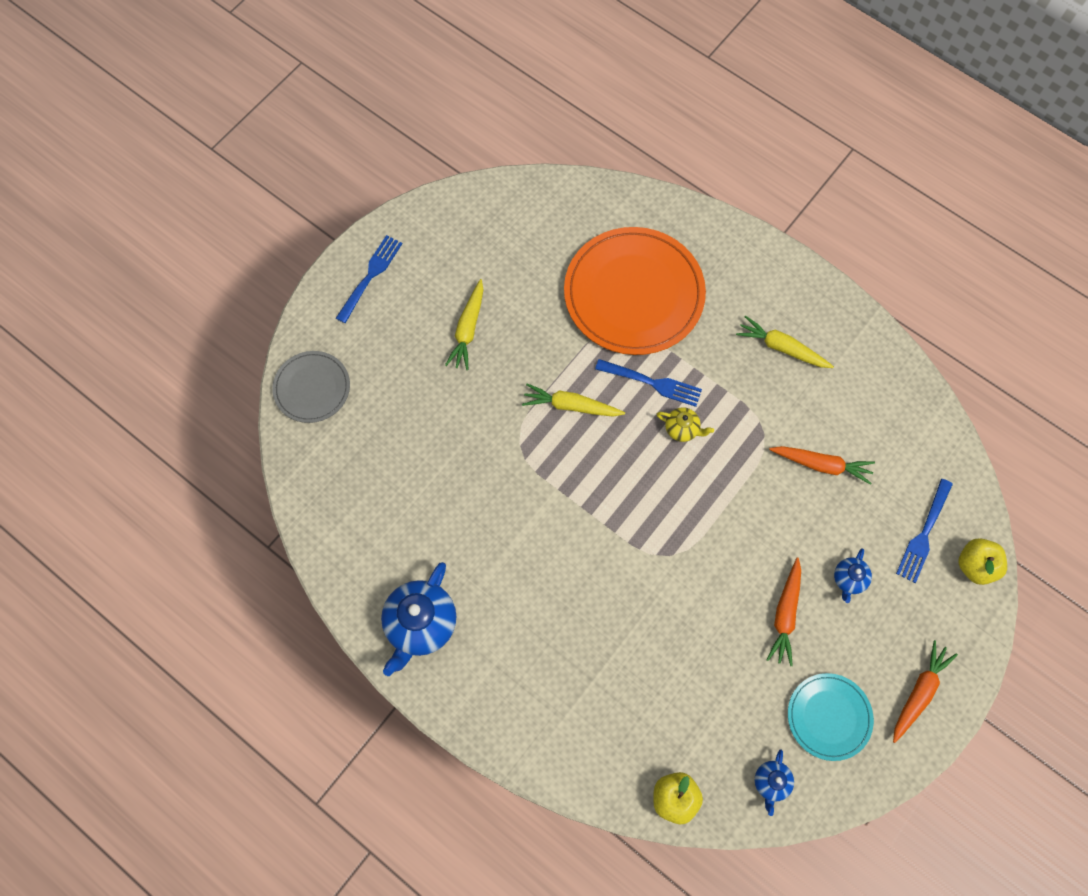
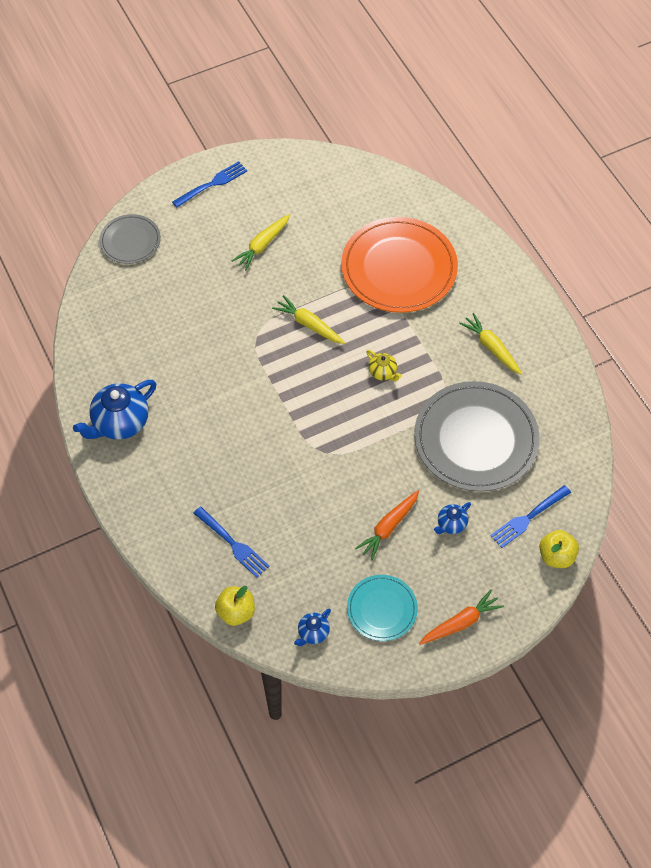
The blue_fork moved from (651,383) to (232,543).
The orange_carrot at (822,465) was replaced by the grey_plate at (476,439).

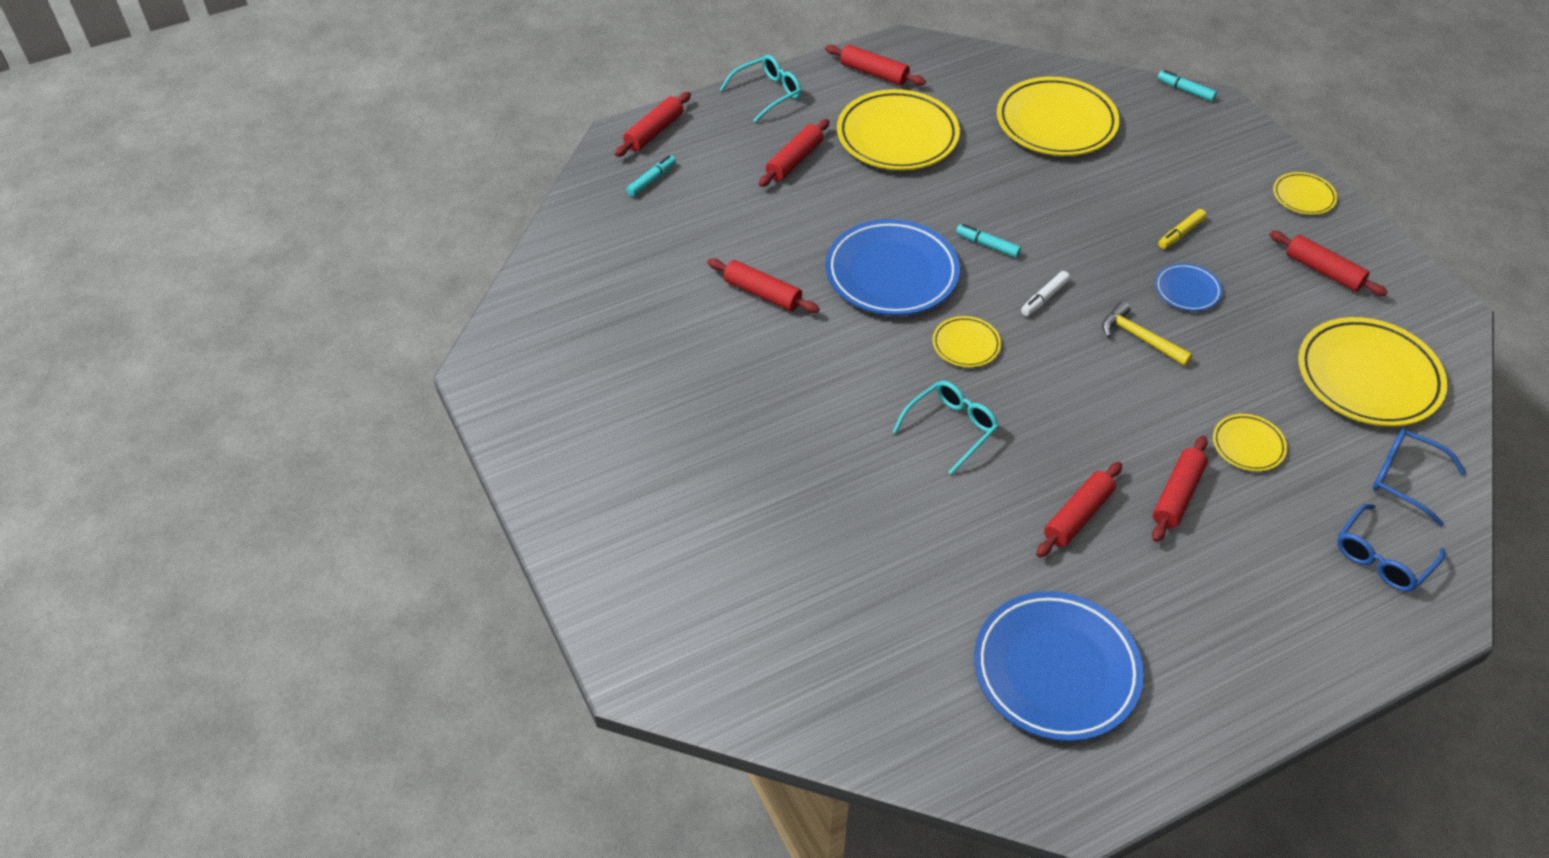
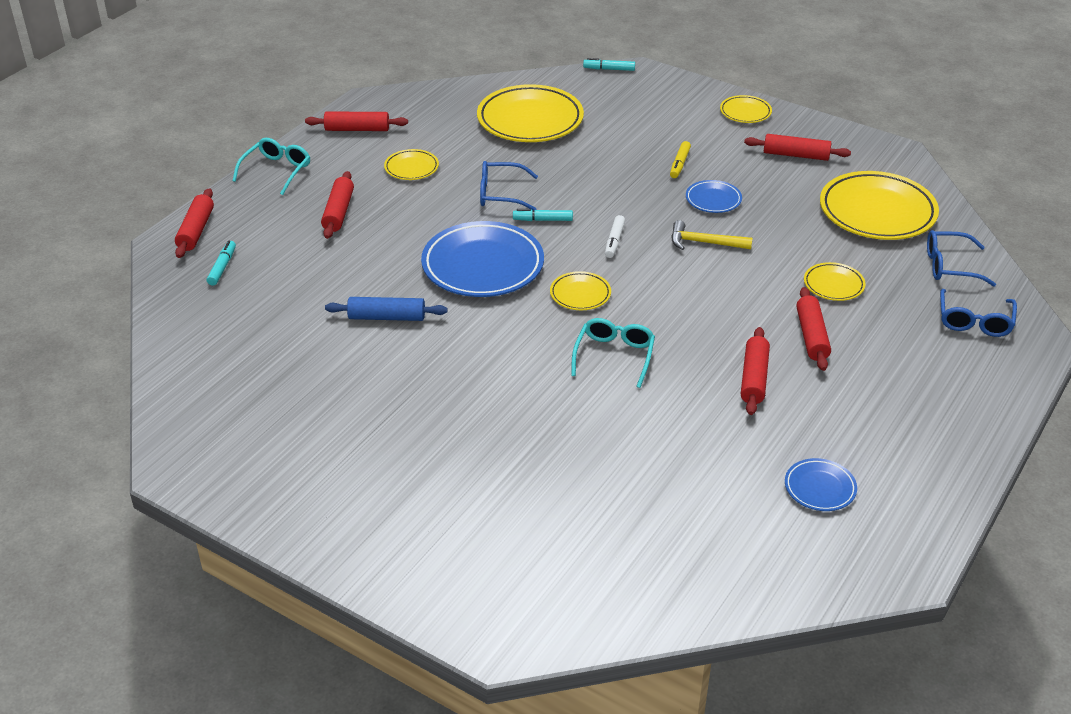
The blue_glasses at (500,194) appeared.
The red_rolling_pin at (762,293) became the blue_rolling_pin at (387,317).
The yellow_plate at (897,136) changed to 0.49 times the size.
The blue_plate at (1056,670) changed to 0.49 times the size.

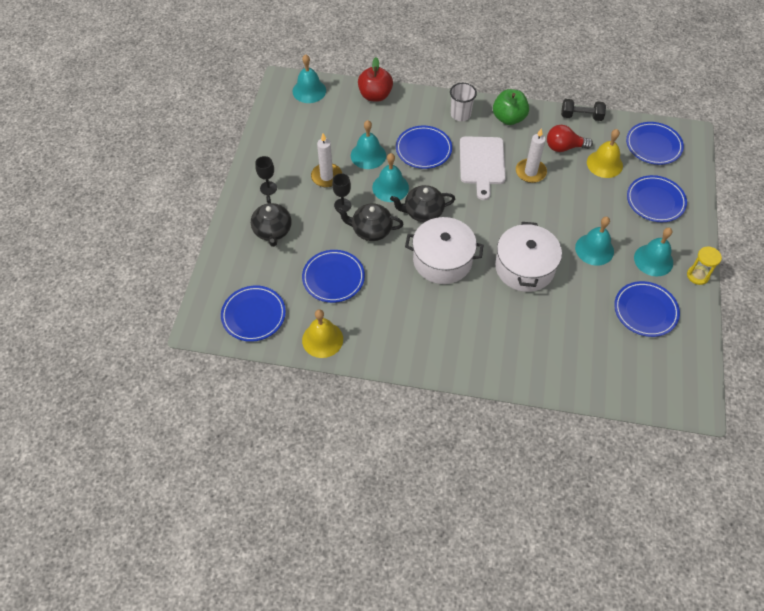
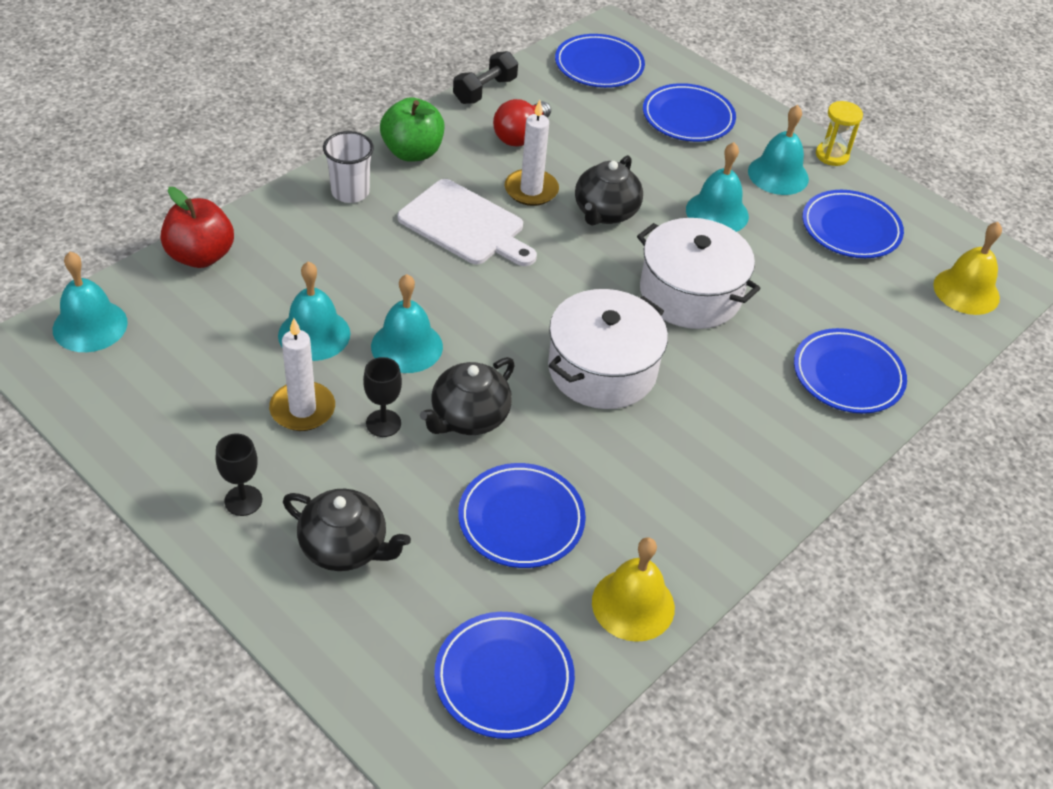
The black_teapot moved from (423,212) to (605,212).
The blue_plate moved from (423,149) to (848,375).
The yellow_bell moved from (604,164) to (966,291).

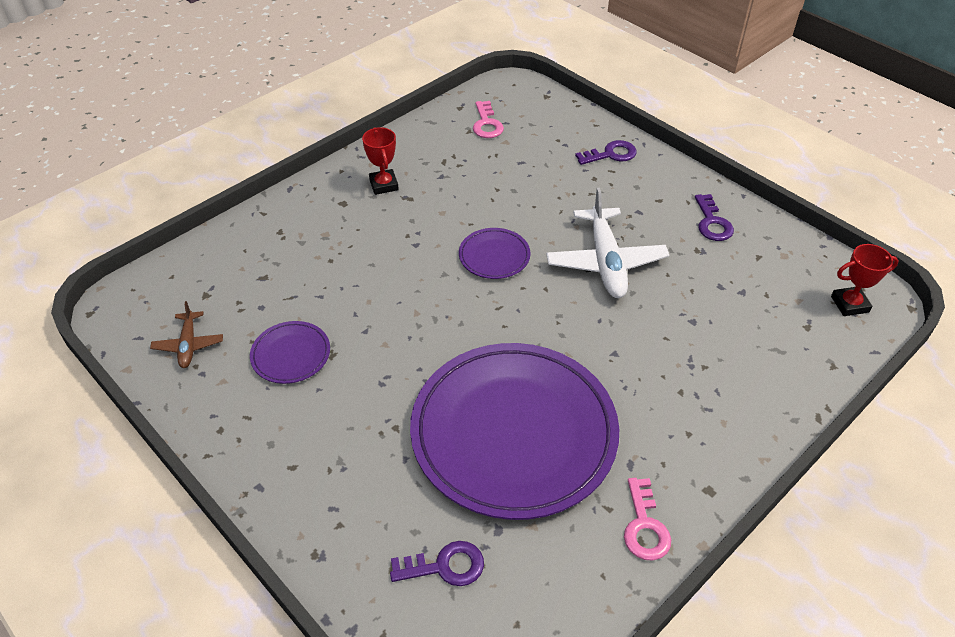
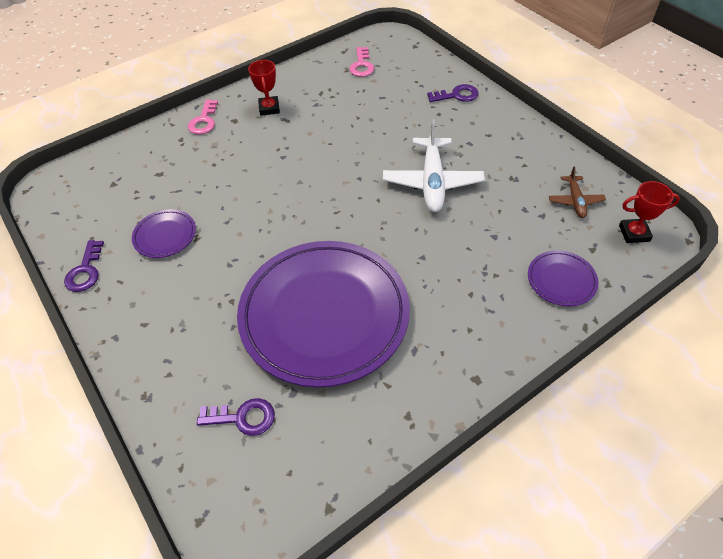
The brown_plane moved from (188,345) to (575,201).
The purple_plate moved from (494,256) to (561,280).
The pink_key moved from (644,526) to (204,121).
The purple_key moved from (712,223) to (85,271).

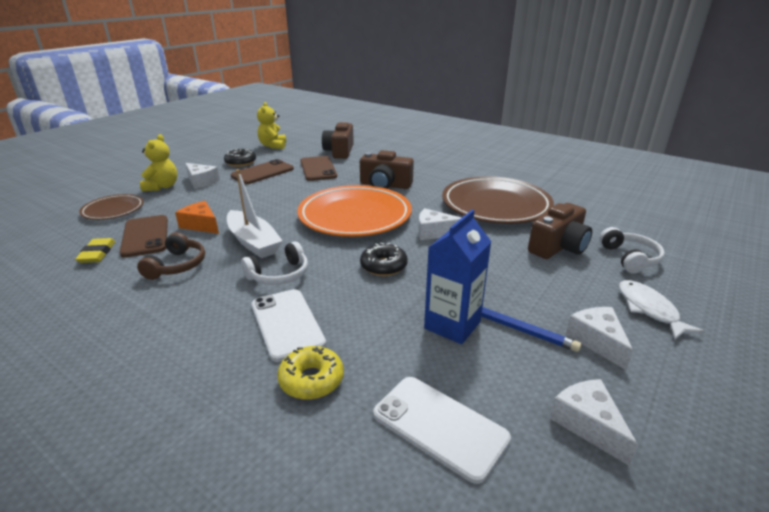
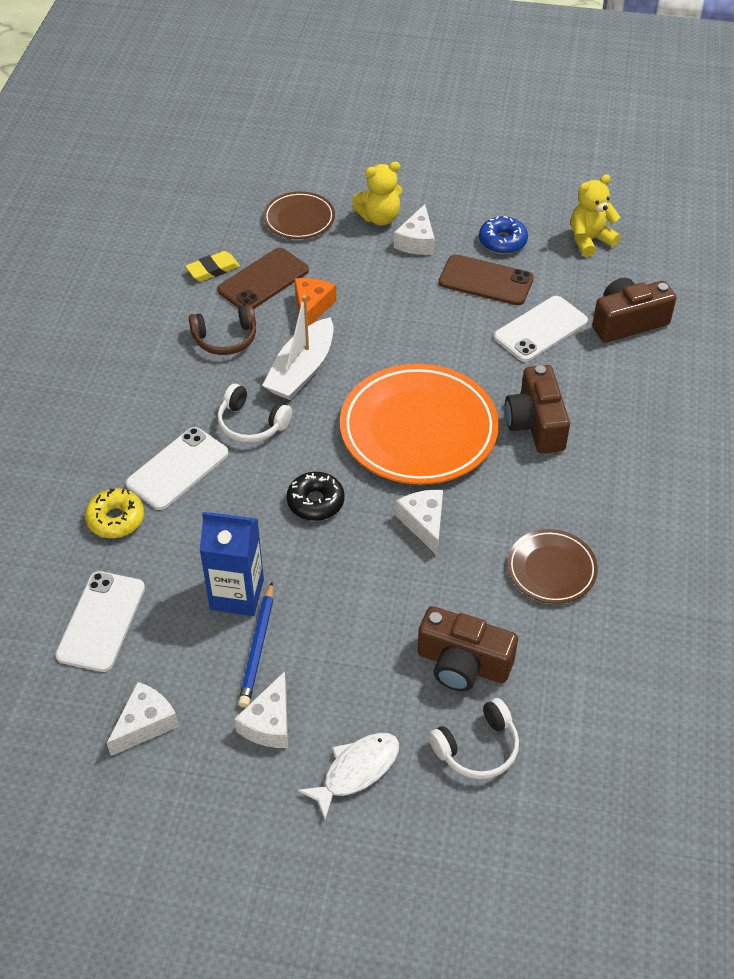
The black_donut at (240,162) became the blue_donut at (502,241).
The brown_phone at (318,169) became the white_phone at (540,329).
The white_cheese at (597,341) turned 150 degrees clockwise.
The brown_plate at (495,205) changed to 0.52 times the size.

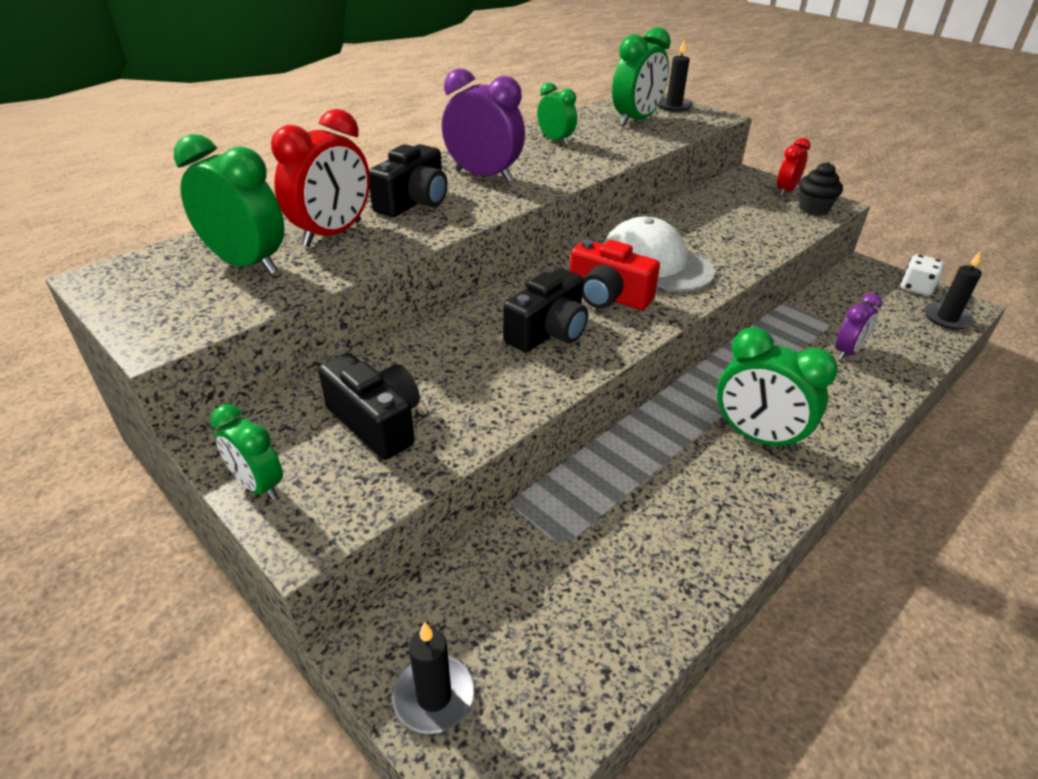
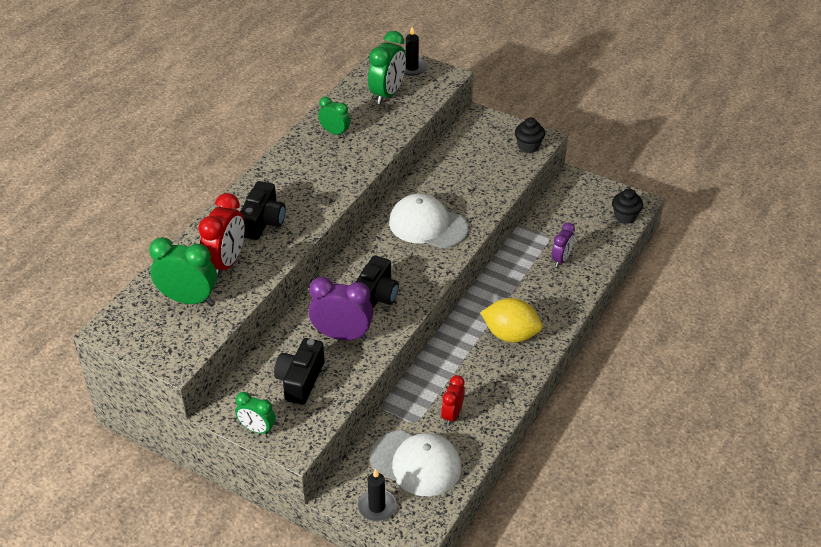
The red_camera at (608,296) disappeared.
The white_dice at (916,288) disappeared.
The white_cap at (416,463) appeared.
The purple_clock moved from (484,176) to (342,335).
The red_clock moved from (786,191) to (452,415).
The green_clock at (757,437) was replaced by the yellow_lemon at (510,335).
The black_candle at (946,318) was replaced by the black_cupcake at (625,216).
The black_camera at (376,422) turned 105 degrees counterclockwise.

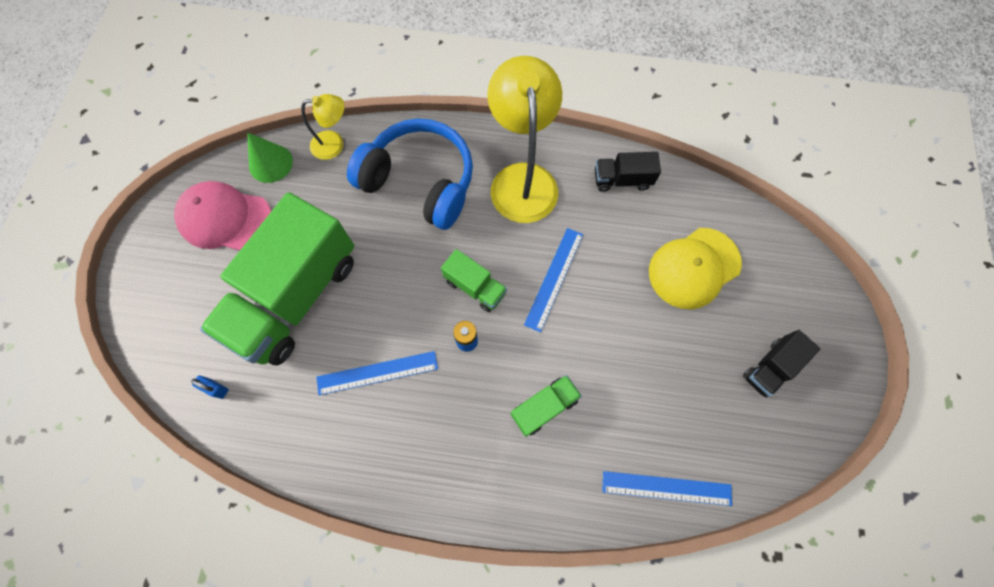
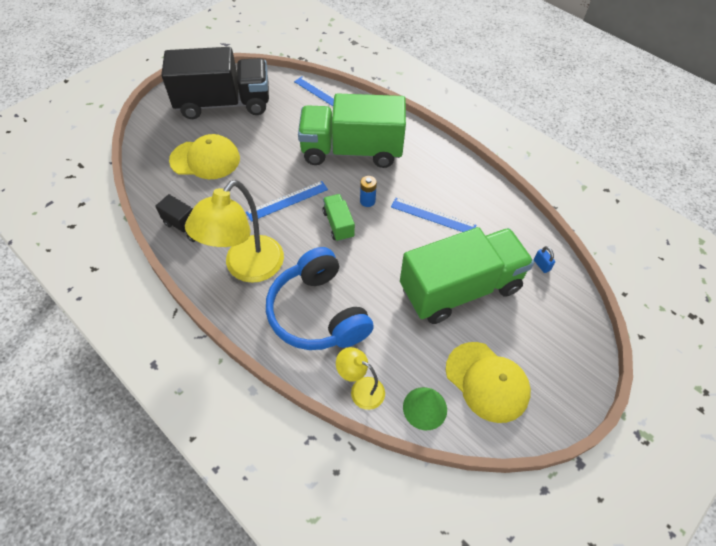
The pink_cap at (225,218) became the yellow_cap at (487,381).
The green_truck at (544,407) changed to 2.31 times the size.
The black_truck at (770,367) changed to 2.31 times the size.

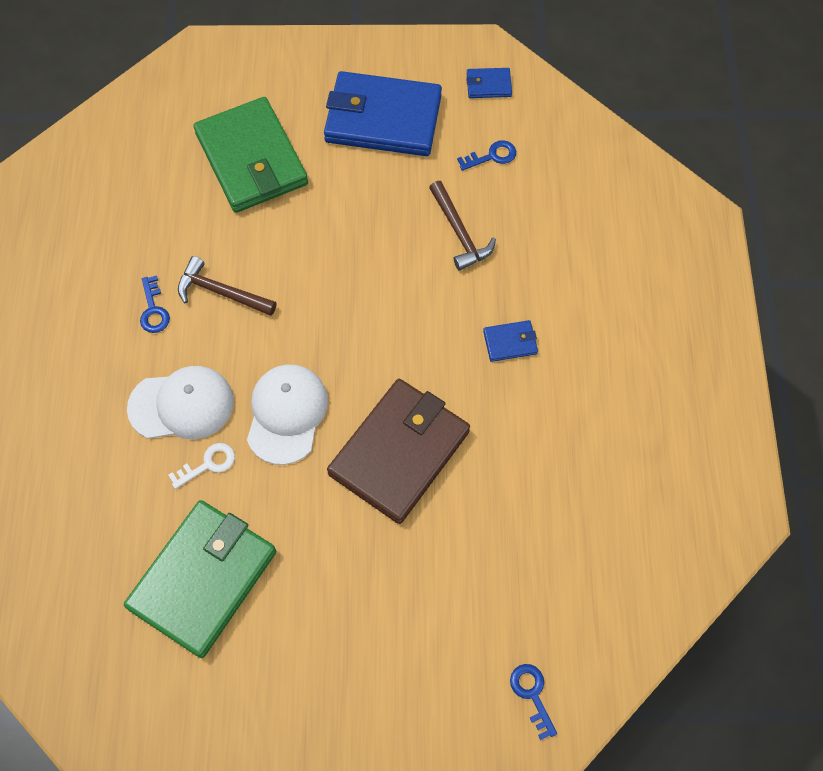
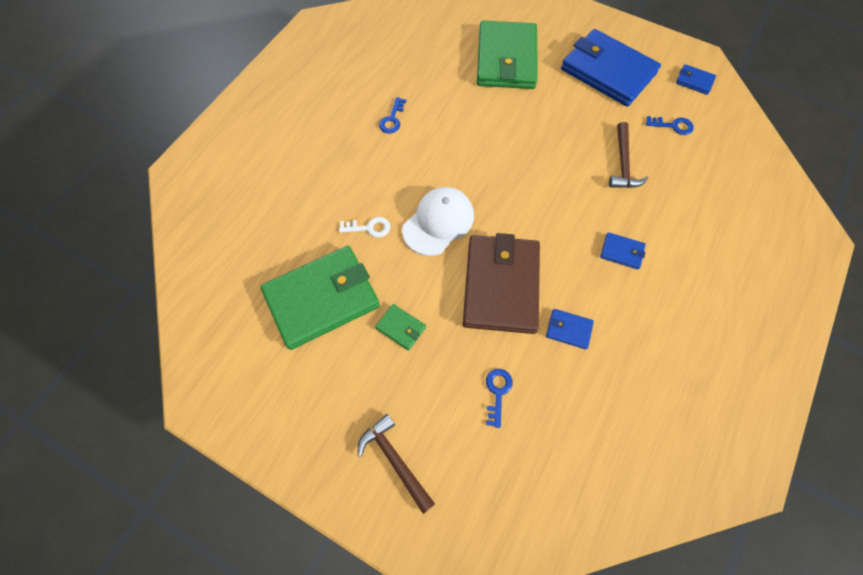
The white_cap at (182,405) disappeared.
The green_wallet at (401,328) appeared.
The blue_wallet at (568,329) appeared.
The brown_hammer moved from (221,292) to (395,460).
The blue_key moved from (532,695) to (497,392).
The brown_wallet at (399,452) turned 60 degrees counterclockwise.

